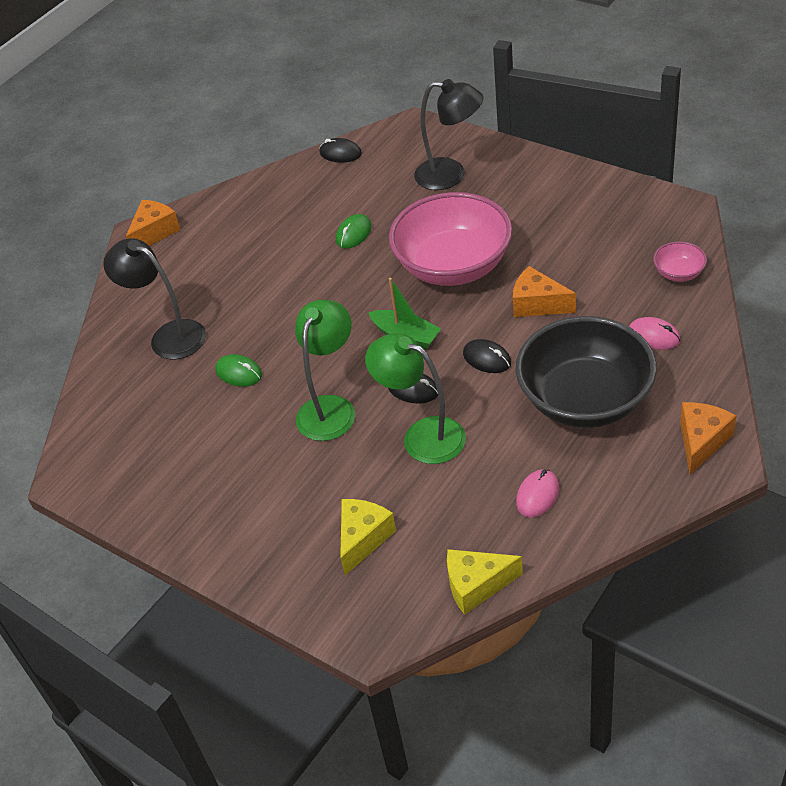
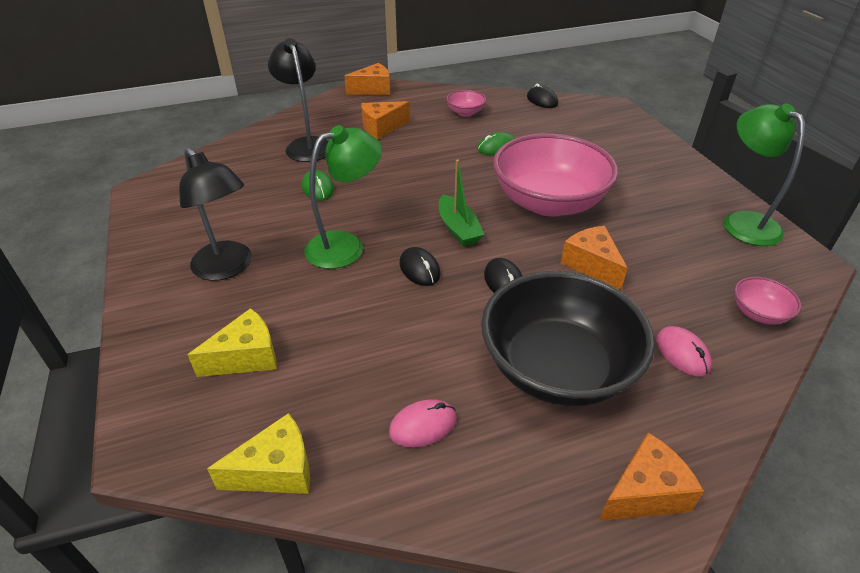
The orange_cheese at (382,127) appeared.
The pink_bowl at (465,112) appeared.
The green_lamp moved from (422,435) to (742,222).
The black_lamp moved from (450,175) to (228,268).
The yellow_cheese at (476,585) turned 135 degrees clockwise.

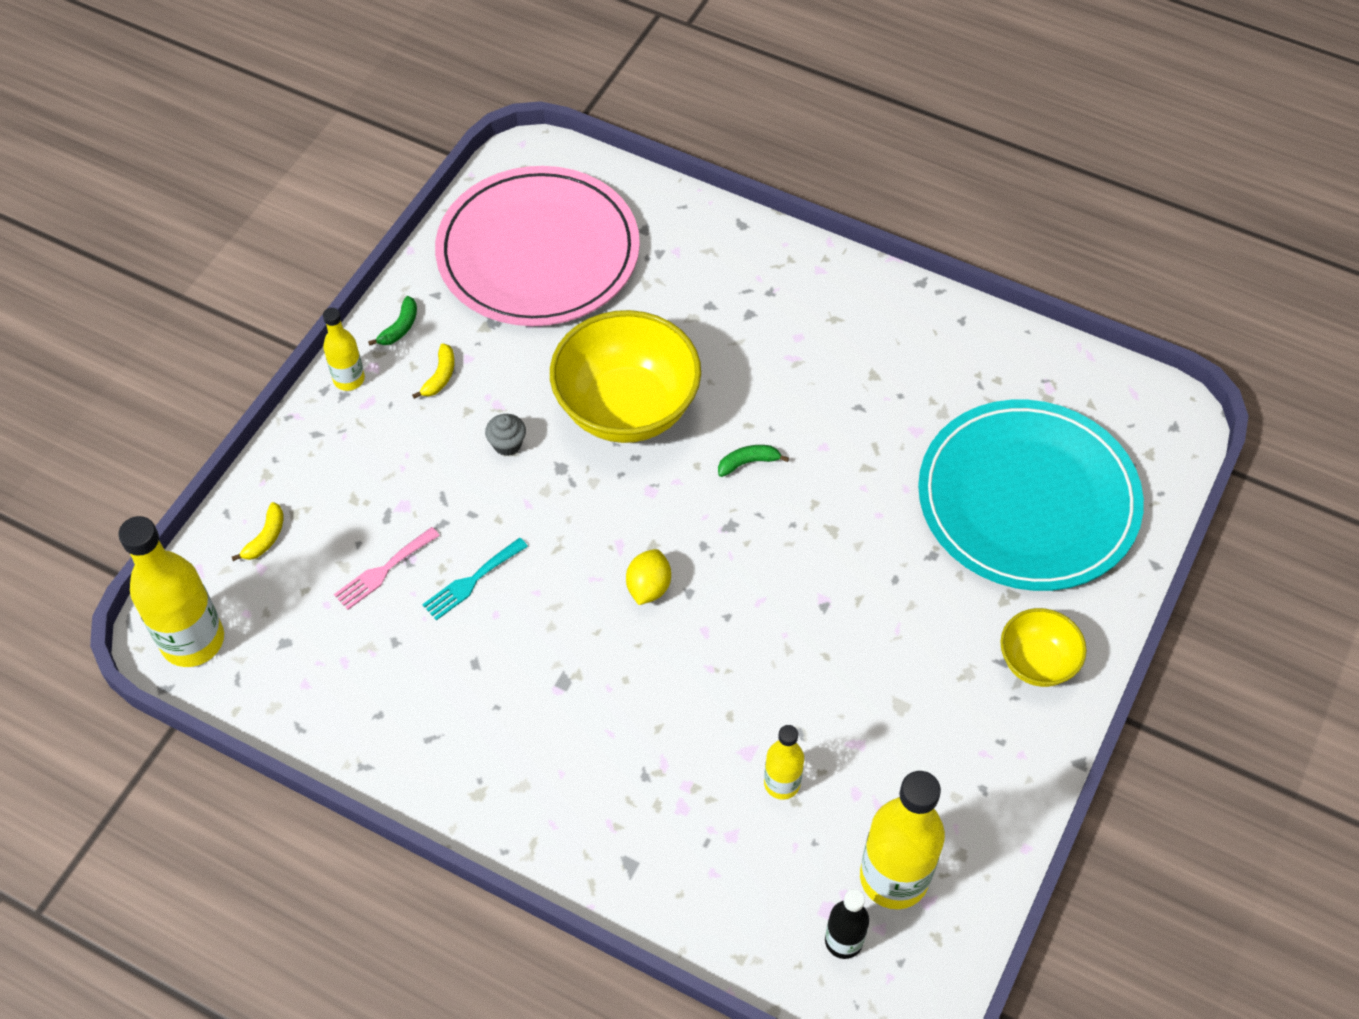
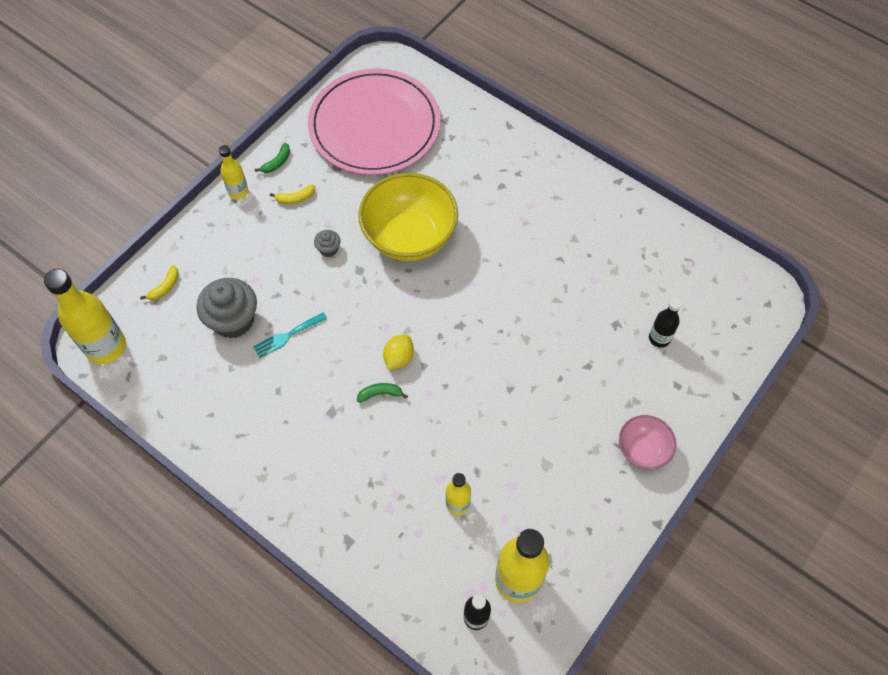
The green_banana moved from (748,462) to (380,394).
The pink_fork at (383,571) was replaced by the grey_cupcake at (233,320).
The turquoise_plate at (1028,499) was replaced by the black_bottle at (659,338).
The yellow_bowl at (1037,662) became the pink_bowl at (642,450).
The yellow_banana at (440,376) turned 45 degrees clockwise.

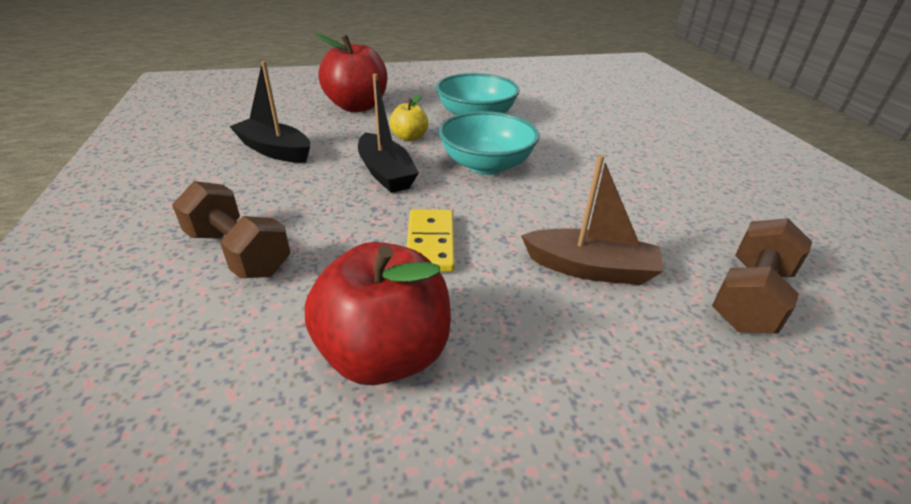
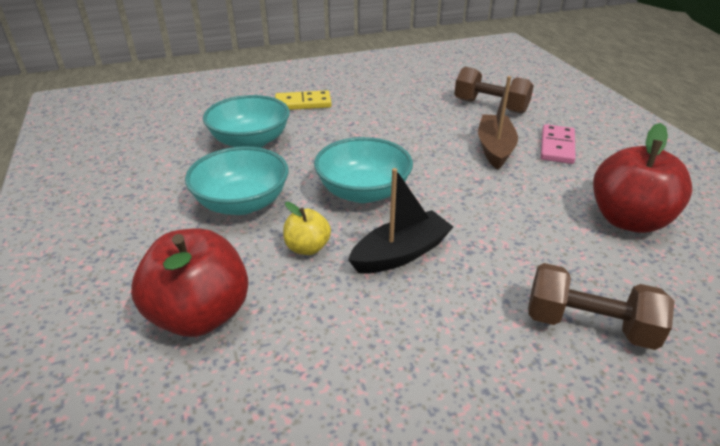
The black_boat at (275,150) disappeared.
The turquoise_bowl at (250,141) appeared.
The pink_domino at (557,146) appeared.
The yellow_domino moved from (431,243) to (303,103).
The brown_dumbbell at (238,253) turned 75 degrees clockwise.

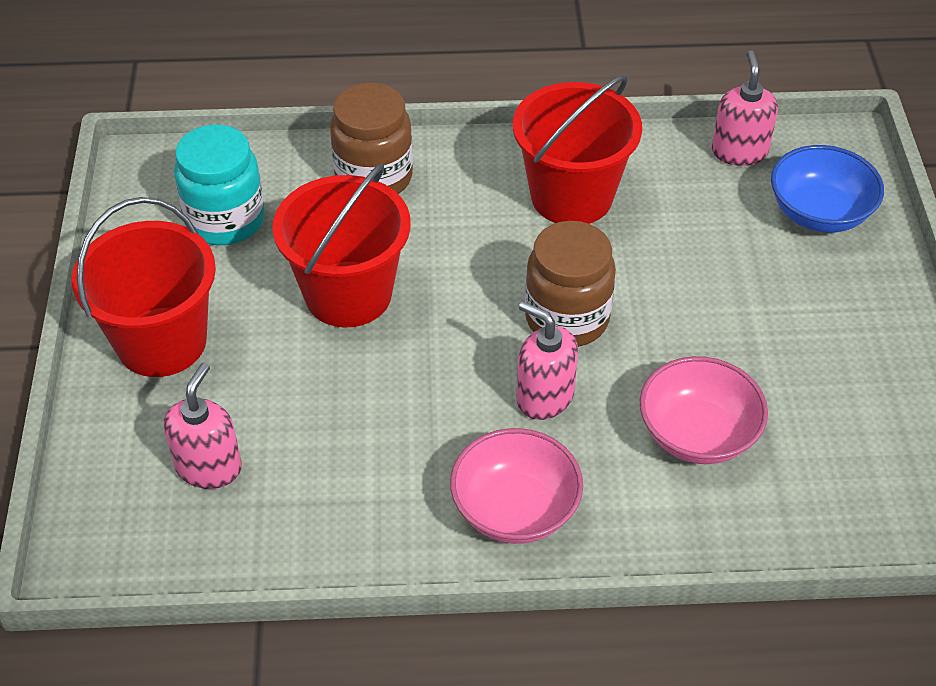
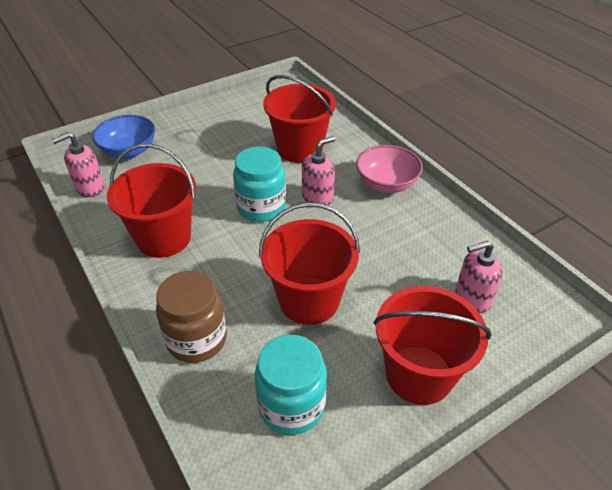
The pink_bowl at (697,434) was replaced by the red_bucket at (299,149).
The brown_jar at (567,318) became the turquoise_jar at (261,207).
The pink_soap_dispenser at (544,397) turned 135 degrees counterclockwise.

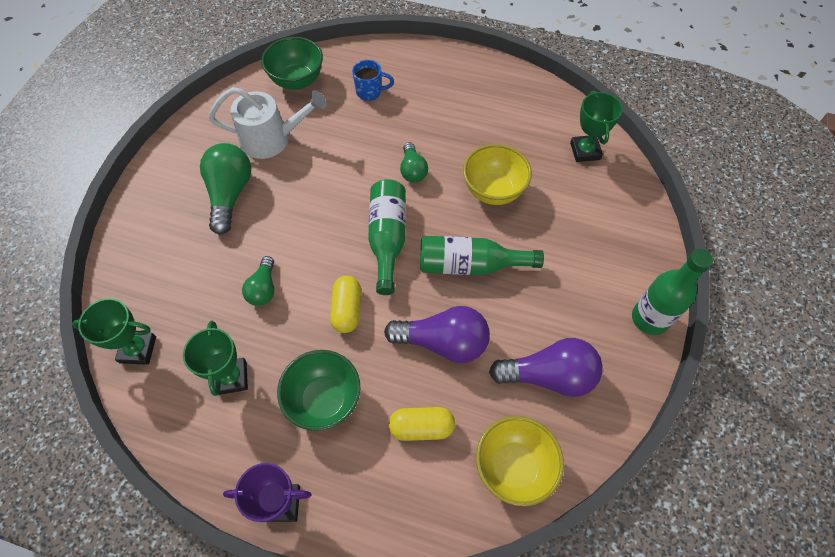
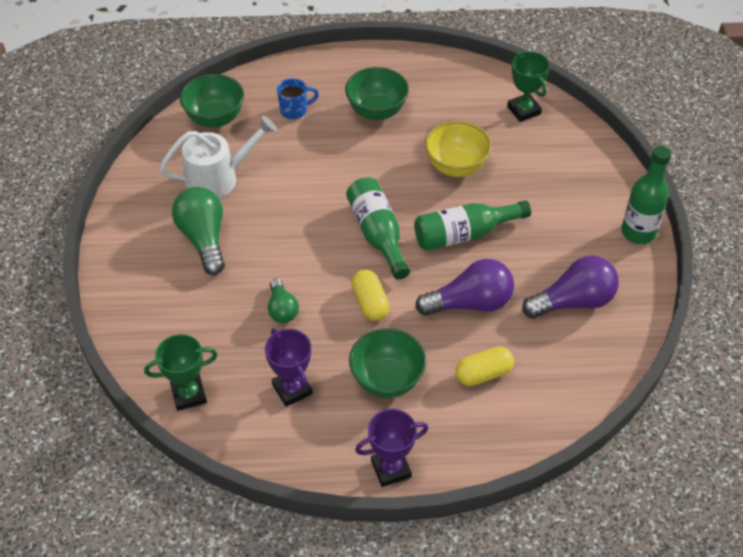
The green_light_bulb at (412,170) disappeared.
The yellow_bowl at (513,467) disappeared.
The green_bowl at (376,111) appeared.
The green_trophy at (231,378) became the purple_trophy at (292,389).

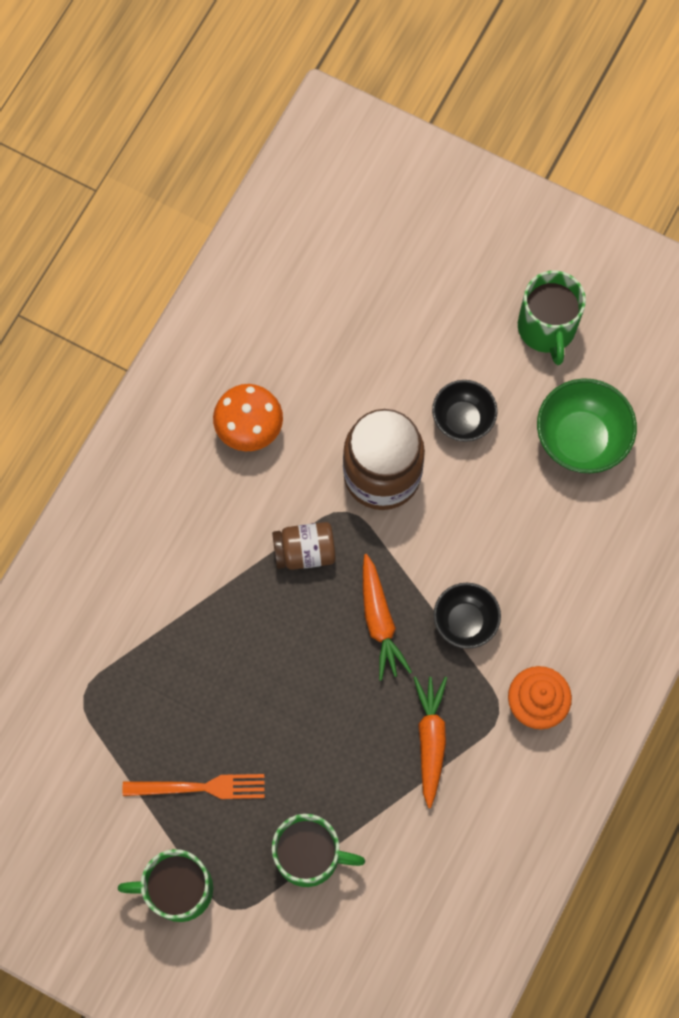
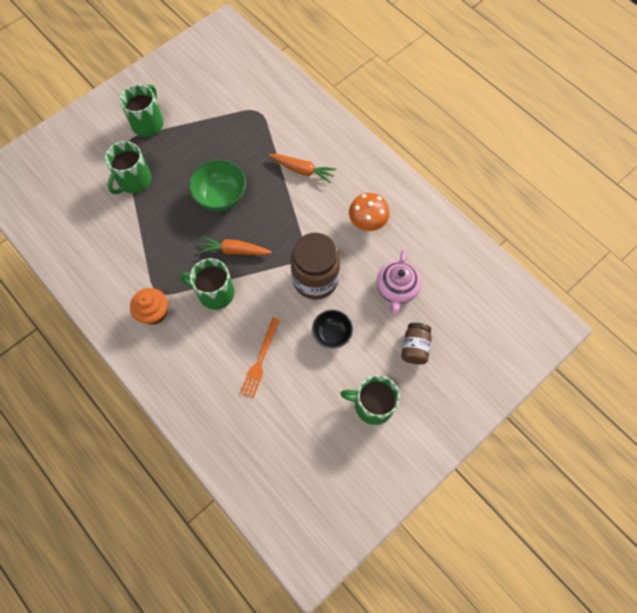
The pink_teapot at (396,289) appeared.
The orange_fork moved from (200,787) to (260,360).
The brown_jar moved from (304,552) to (414,347).
The orange_carrot moved from (430,740) to (302,170).
The green_bowl moved from (581,439) to (221,197).
The black_bowl at (465,621) was replaced by the green_mug at (215,293).

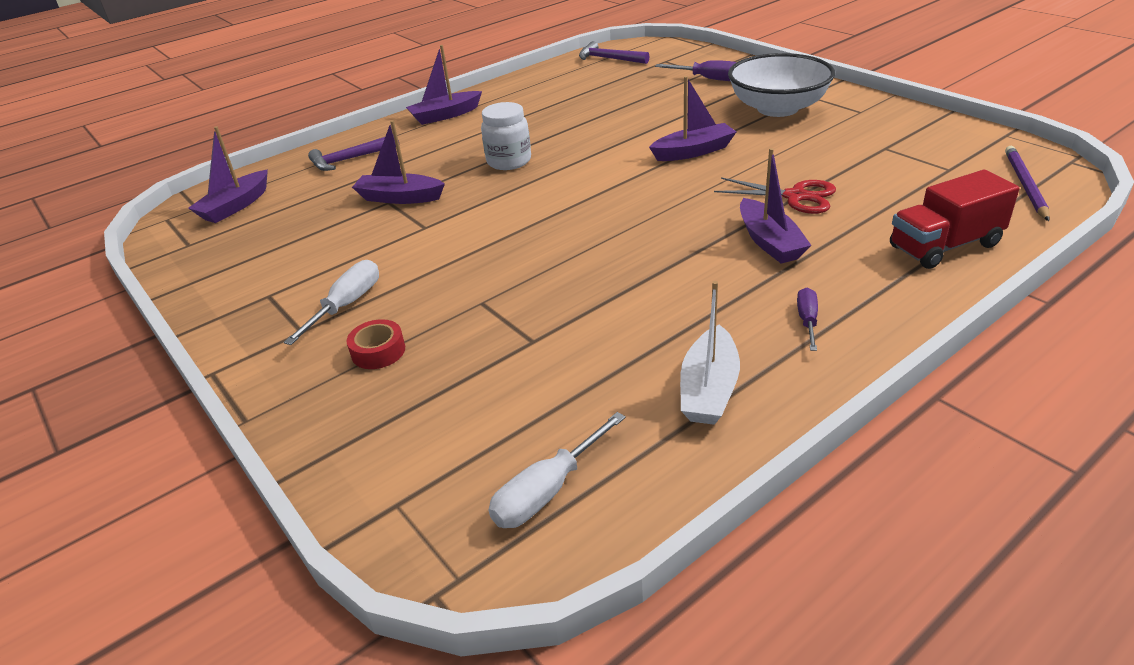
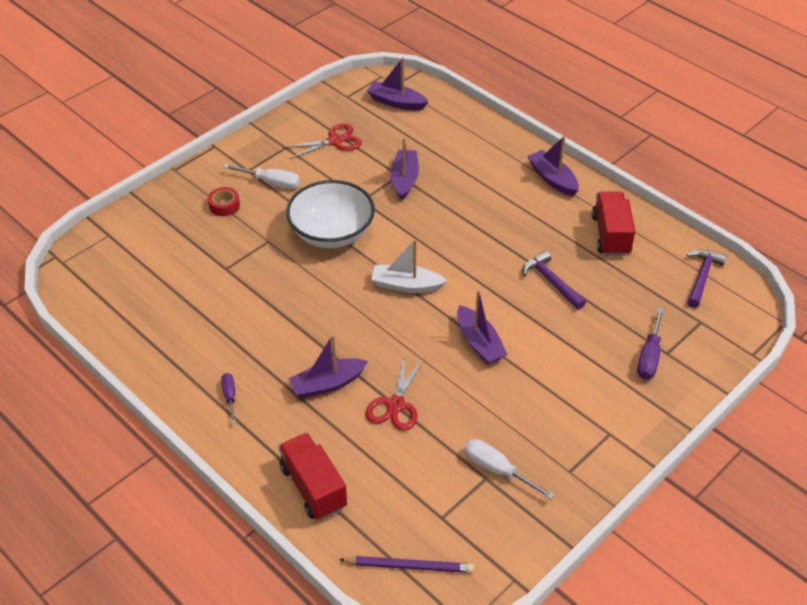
The white_jar at (509,161) disappeared.
The red_scissors at (335,141) appeared.
The red_truck at (611,235) appeared.
The purple_hammer moved from (351,159) to (551,282).
The white_screwdriver moved from (548,490) to (498,470).
The white_boat moved from (709,389) to (406,285).
The white_bowl moved from (777,108) to (332,233).
The purple_screwdriver at (807,321) turned 105 degrees counterclockwise.

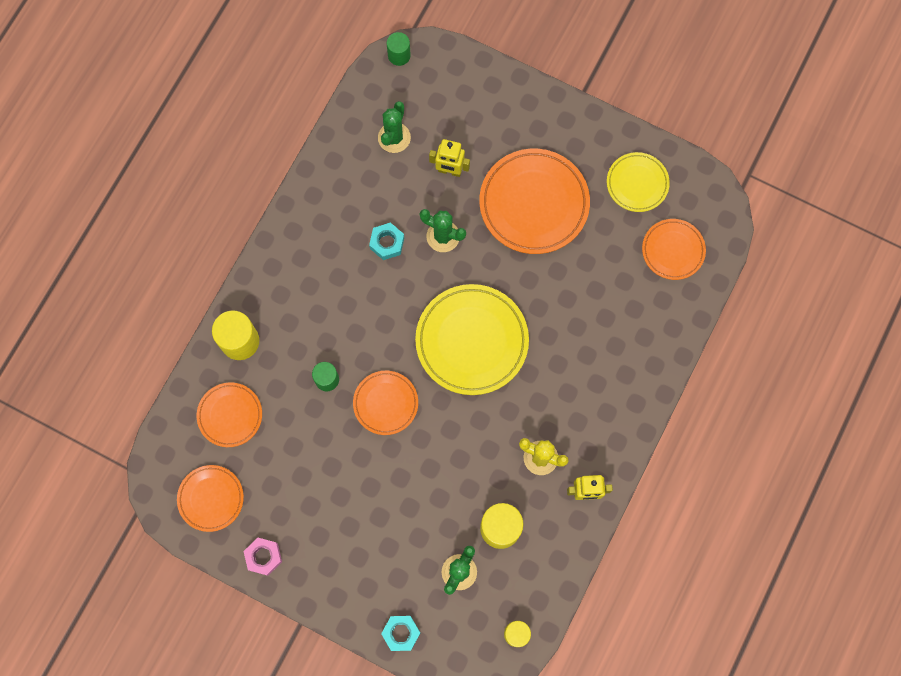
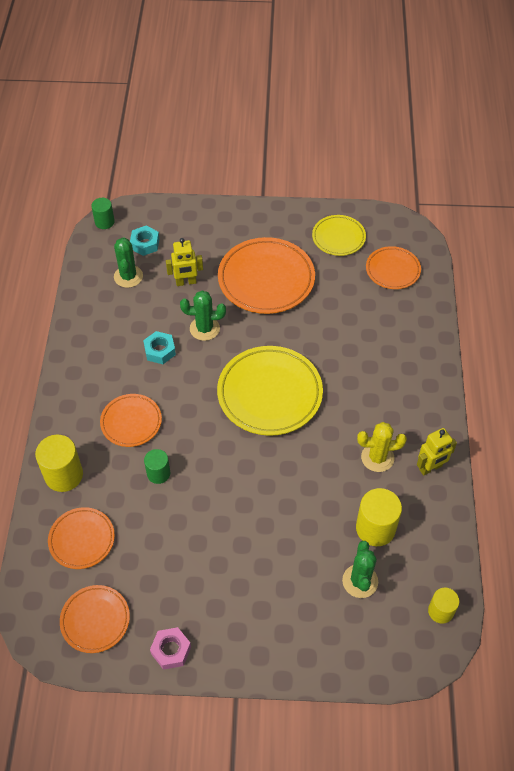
The orange_plate moved from (385,403) to (131,422).
The turquoise_nut moved from (401,633) to (145,244).

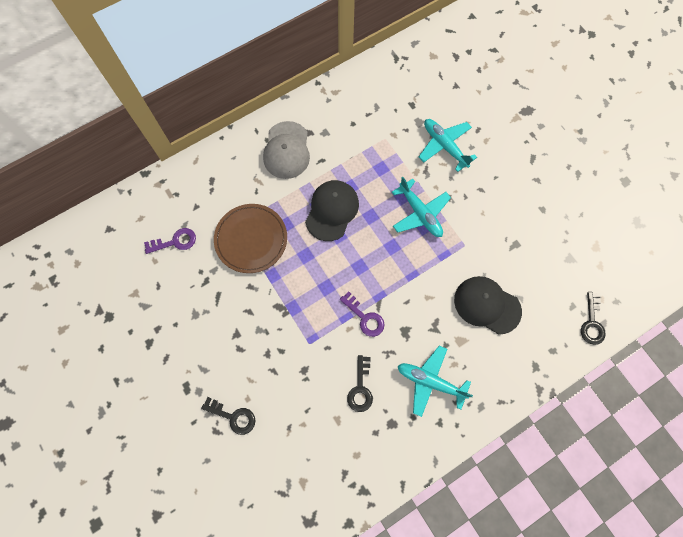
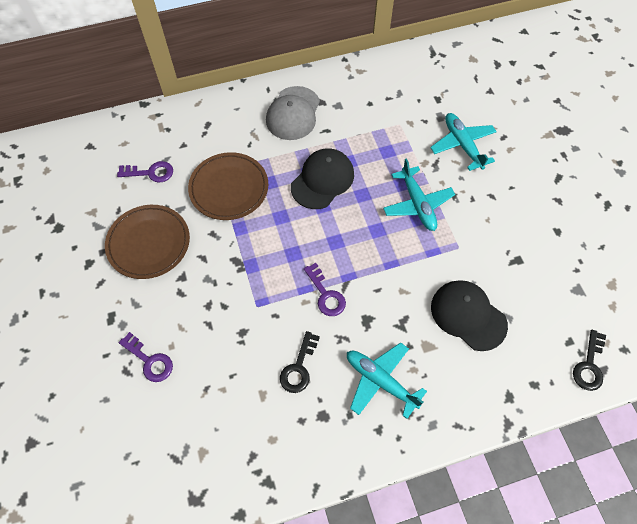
The brown_plate at (149,243) appeared.
The black_key at (233,416) became the purple_key at (150,361).

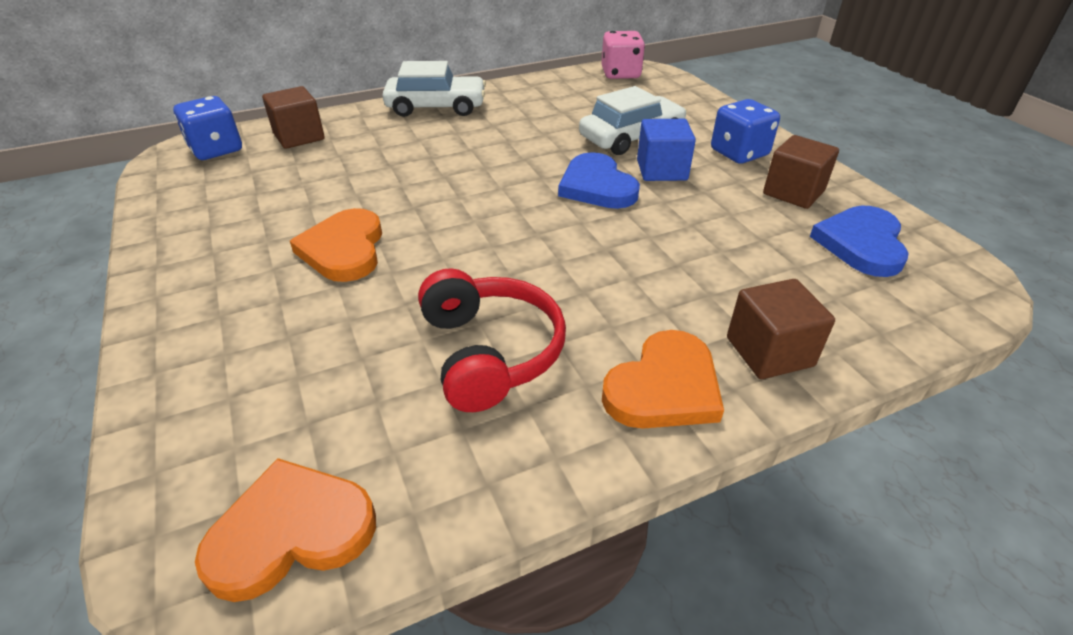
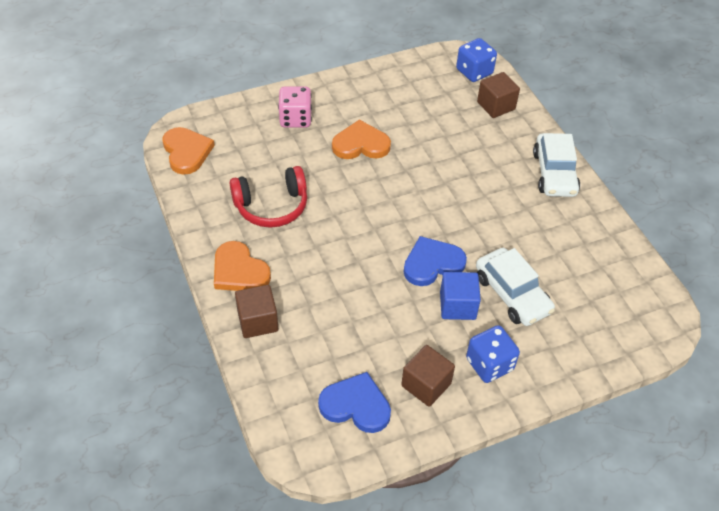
The pink_dice moved from (620,74) to (295,119).

